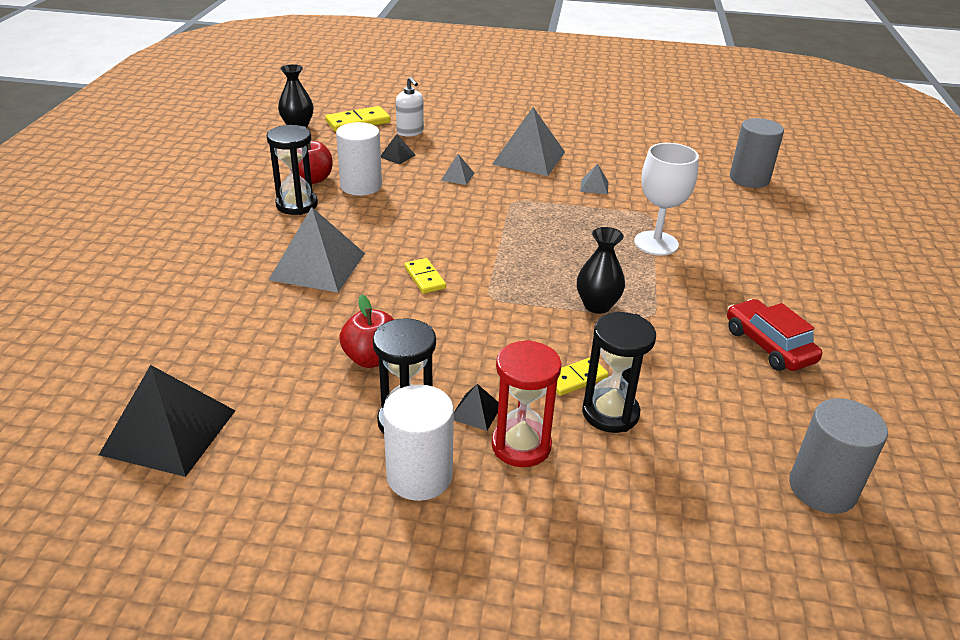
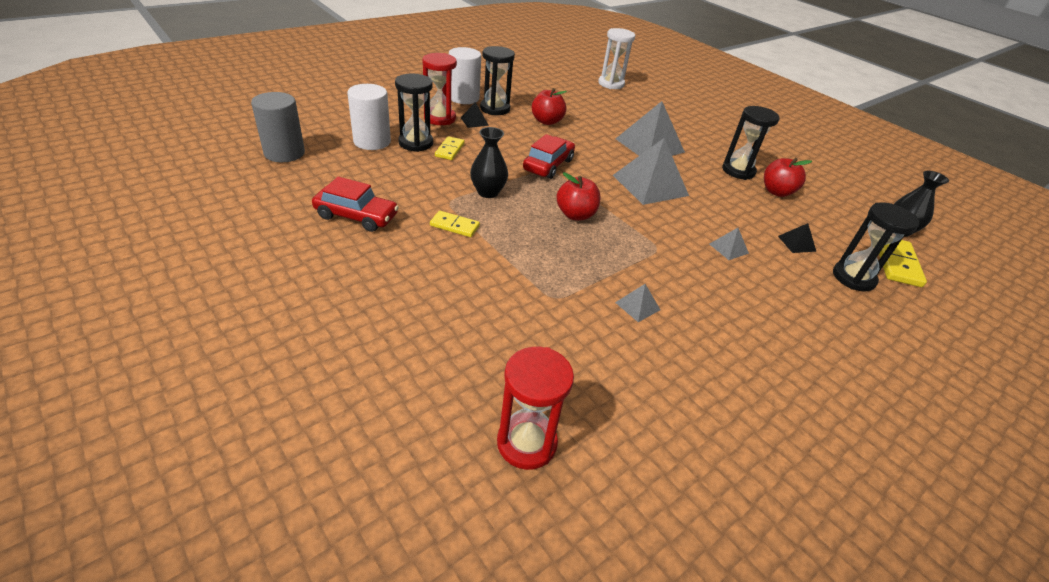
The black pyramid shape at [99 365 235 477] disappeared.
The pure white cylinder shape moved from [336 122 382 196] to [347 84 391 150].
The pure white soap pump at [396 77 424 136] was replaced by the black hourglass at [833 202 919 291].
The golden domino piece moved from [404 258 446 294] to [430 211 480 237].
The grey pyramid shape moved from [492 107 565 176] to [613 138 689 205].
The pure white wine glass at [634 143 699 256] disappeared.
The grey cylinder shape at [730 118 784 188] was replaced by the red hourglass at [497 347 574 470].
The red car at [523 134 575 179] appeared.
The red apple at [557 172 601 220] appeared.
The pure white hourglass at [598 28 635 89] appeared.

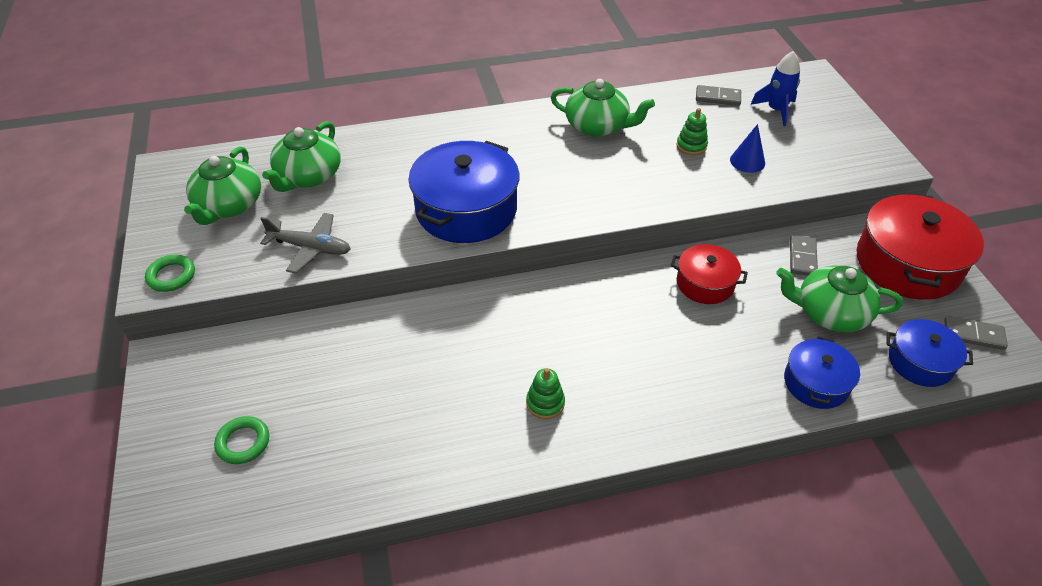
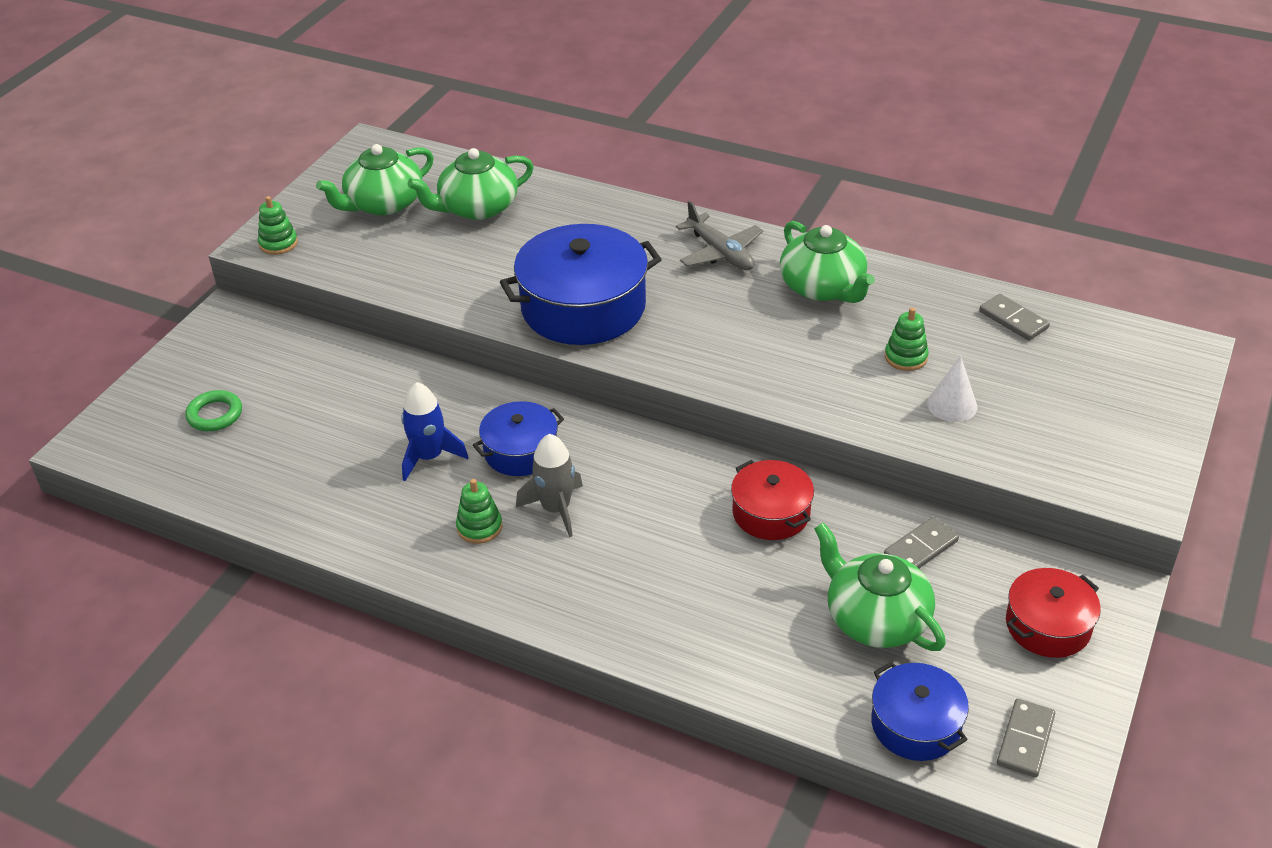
The leaf-green ring at [145 255 195 292] was replaced by the leaf-green stacking rings at [258 196 298 255].
The grey plane moved from [260 213 351 274] to [676 201 763 270].
The cobalt cone shape at [730 124 765 173] became the pure white cone shape at [927 356 977 422].
The cobalt rocket moved from [751 51 800 126] to [401 382 468 481].
The cobalt stockpot moved from [784 336 860 409] to [473 401 564 476].
The red stockpot at [857 192 984 300] changed to 0.56 times the size.
The grey domino piece at [944 316 1008 350] turned 60 degrees clockwise.
The grey rocket at [516 434 583 537] appeared.

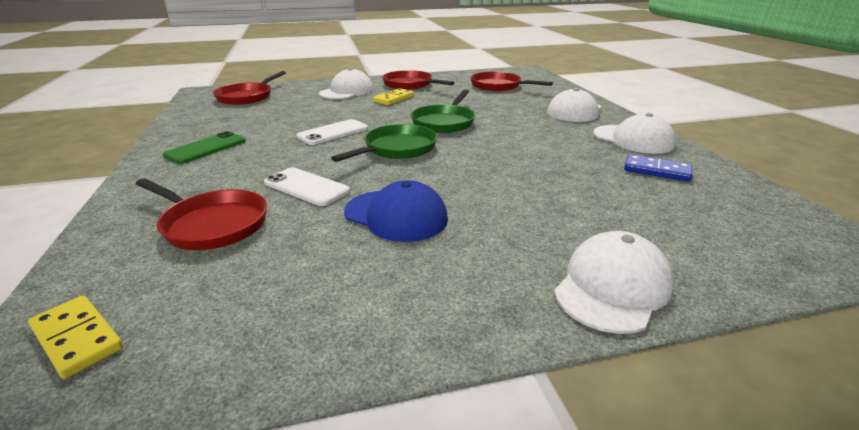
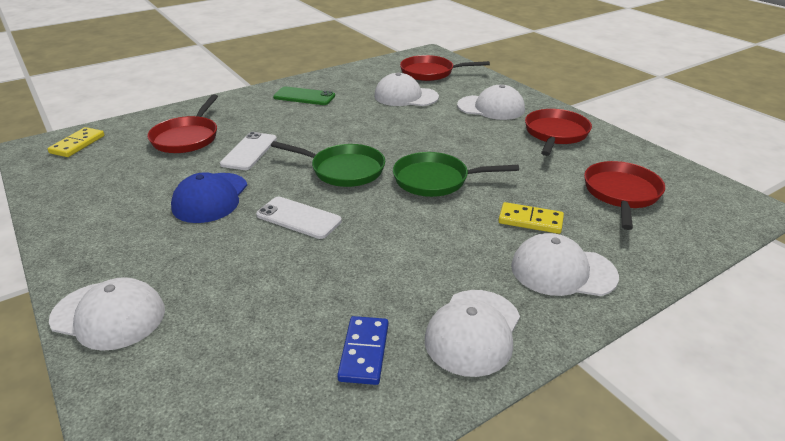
The pure white mobile phone moved from [297 119 368 145] to [256 197 342 239].
The golden domino piece moved from [373 88 414 105] to [498 202 564 234].
The pure white peaked cap at [374 72 439 106] appeared.

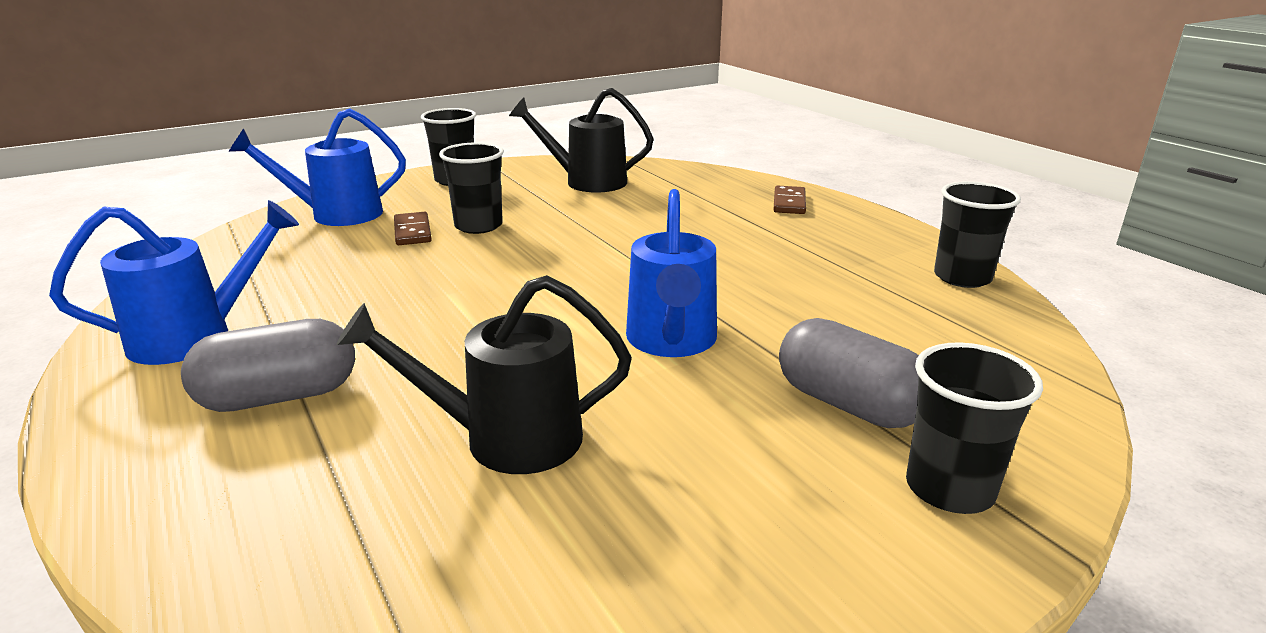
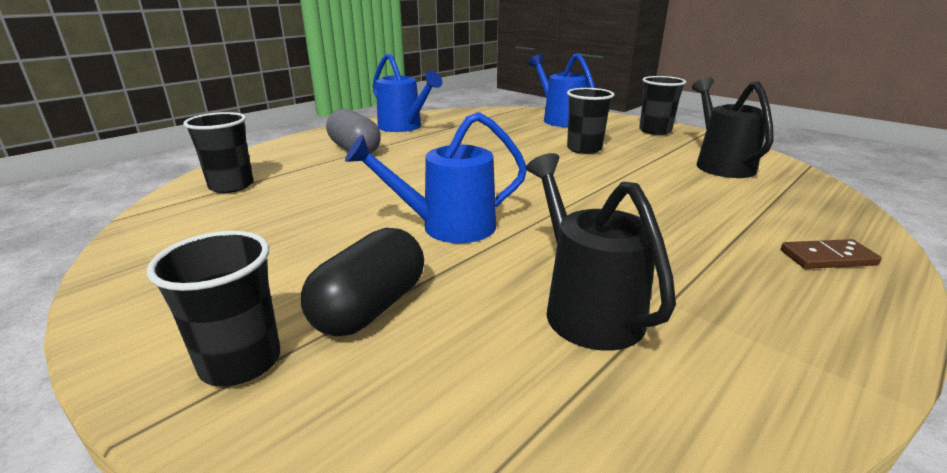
The black sprinkling can moved from [336 275 632 474] to [526 153 676 351].
The dark brown domino piece at [394 212 432 245] disappeared.
The grey pill at [779 318 919 428] became the black pill at [301 228 424 337].
The black cup moved from [934 181 1021 288] to [183 112 253 193].

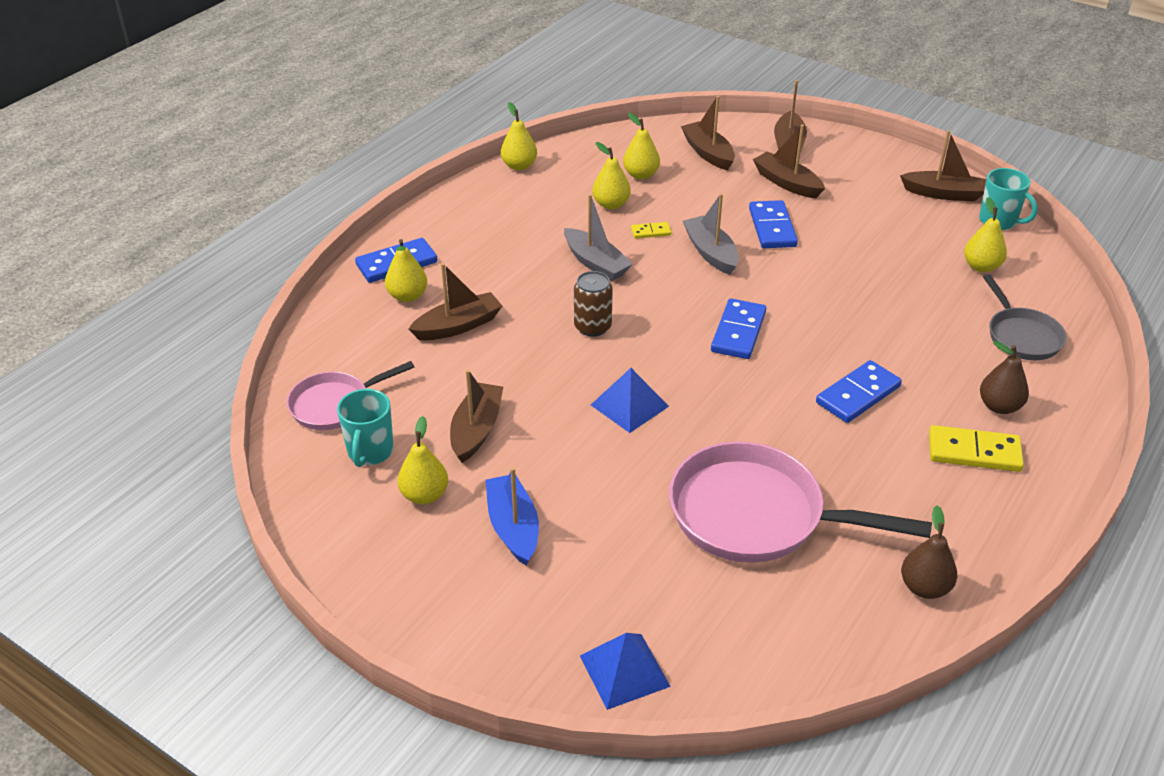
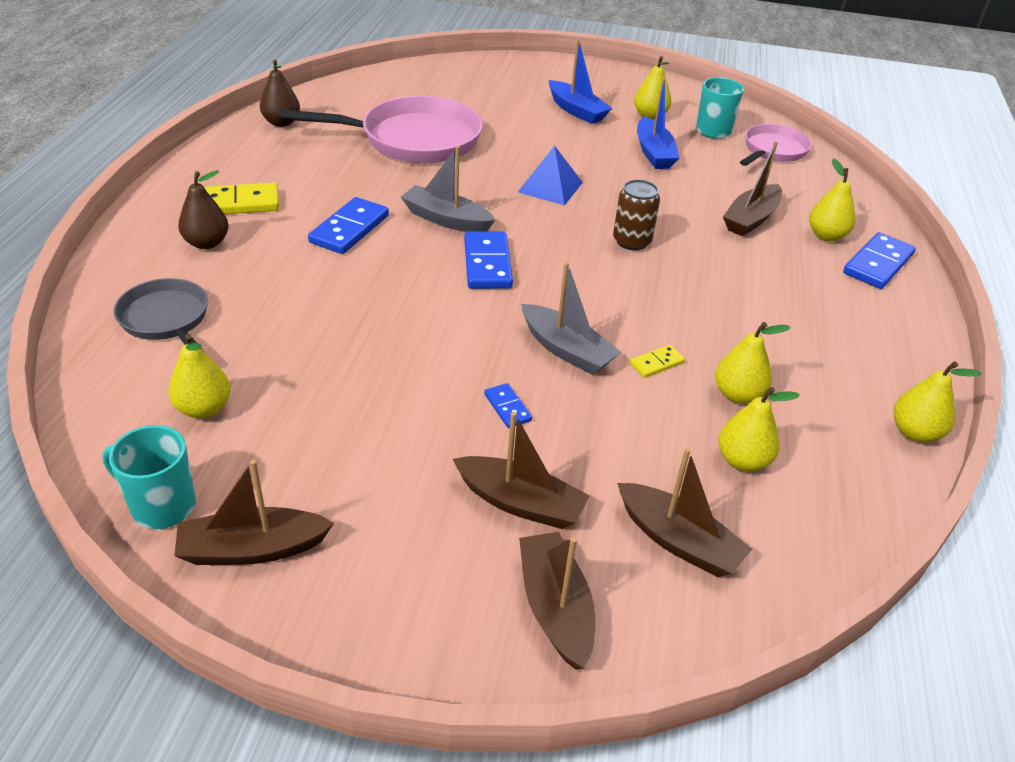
The dark brown sailboat at [450 370 503 463] became the cobalt sailboat at [637 78 679 169].
The grey sailboat moved from [564 194 633 281] to [401 146 495 232].
The cobalt pyramid shape at [580 633 671 710] disappeared.
The cobalt domino piece at [749 200 798 248] changed to 0.53 times the size.

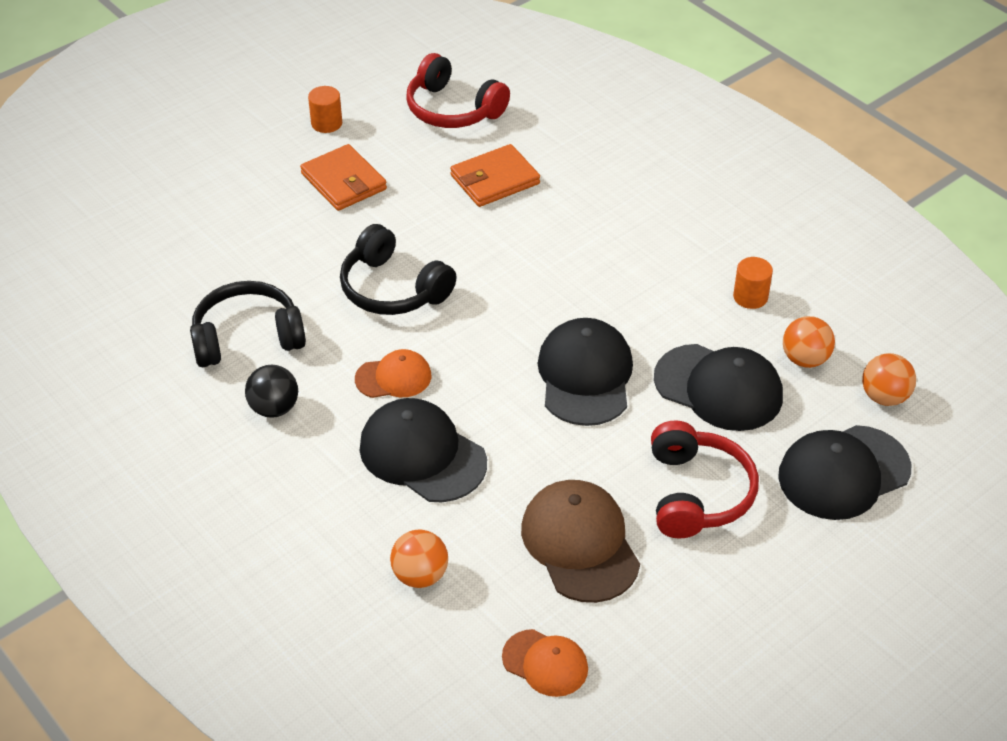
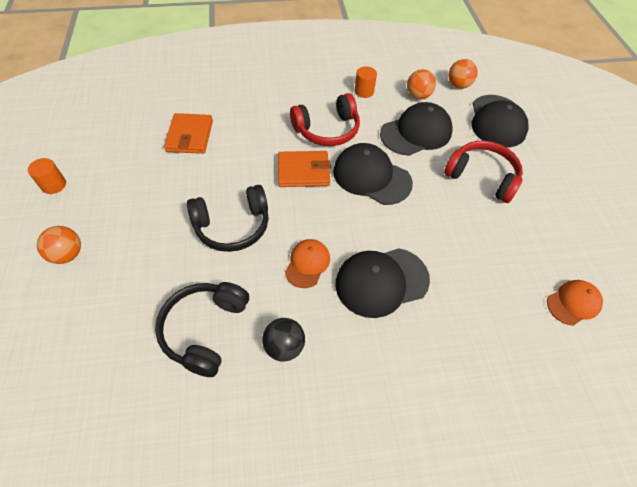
The orange-coloured wallet moved from [300 144 387 211] to [278 151 331 187].
The orange-coloured ball moved from [390 530 448 588] to [37 226 81 264].
The red over-ear headphones moved from [406 53 510 128] to [290 93 360 146].
The dark brown peaked cap at [521 480 640 603] disappeared.

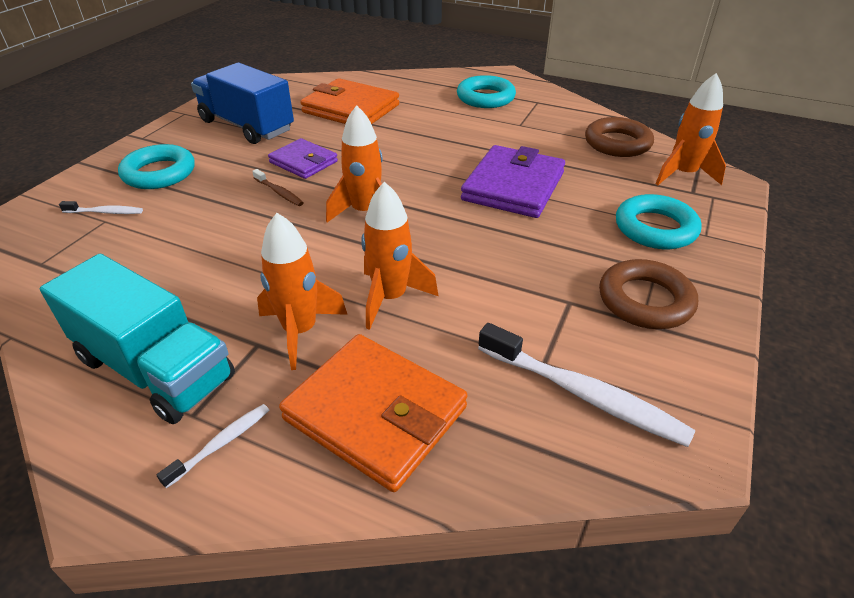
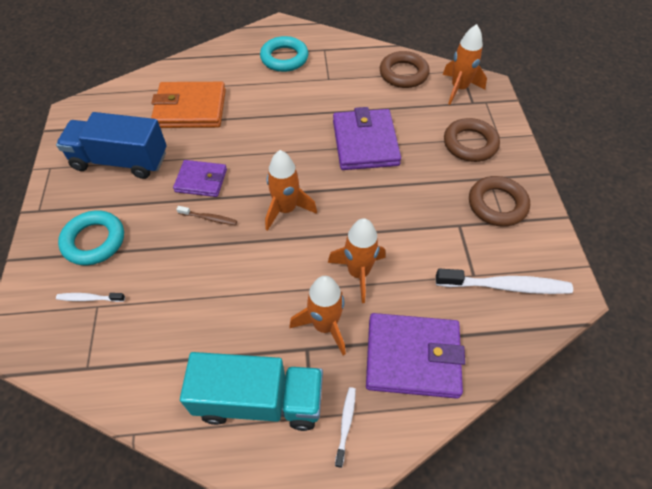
The pure white tooth brush at [59 201 143 214] turned 150 degrees counterclockwise.
The orange-coloured wallet at [279 334 468 492] became the purple wallet at [366 313 465 399].
The teal ring at [616 194 702 249] became the dark brown ring at [444 118 500 162].

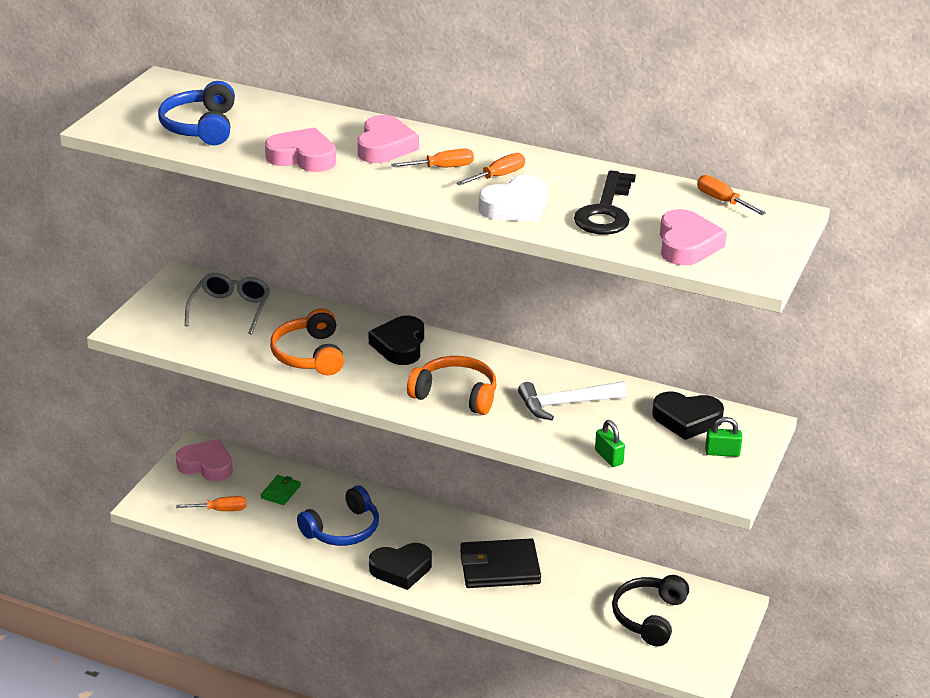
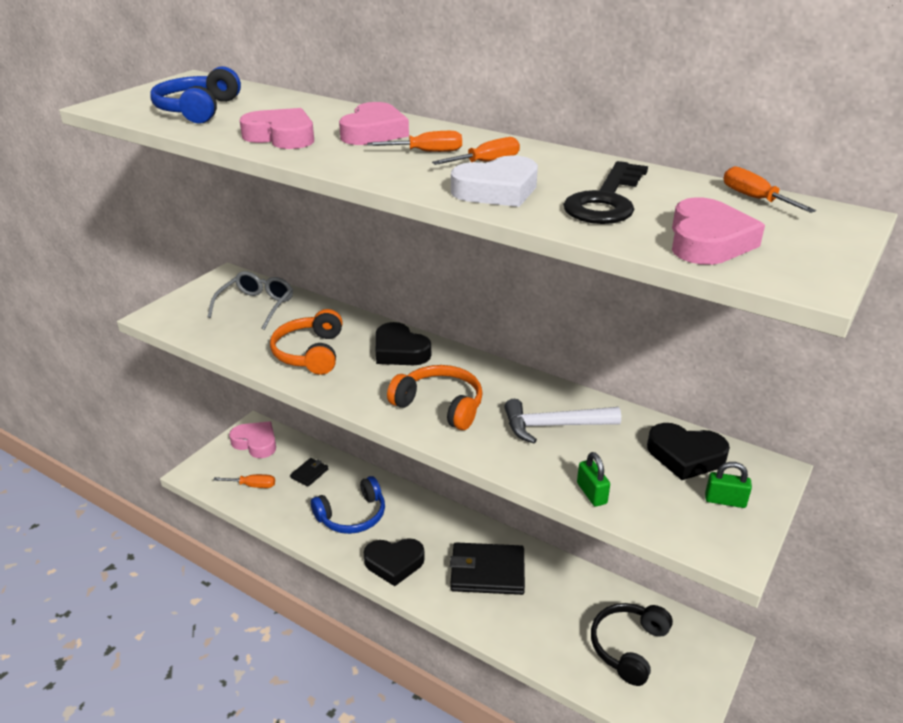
The leaf-green wallet at [261 475 301 505] became the black wallet at [290 458 328 487].
The black heart shape at [368 316 424 365] turned 60 degrees counterclockwise.

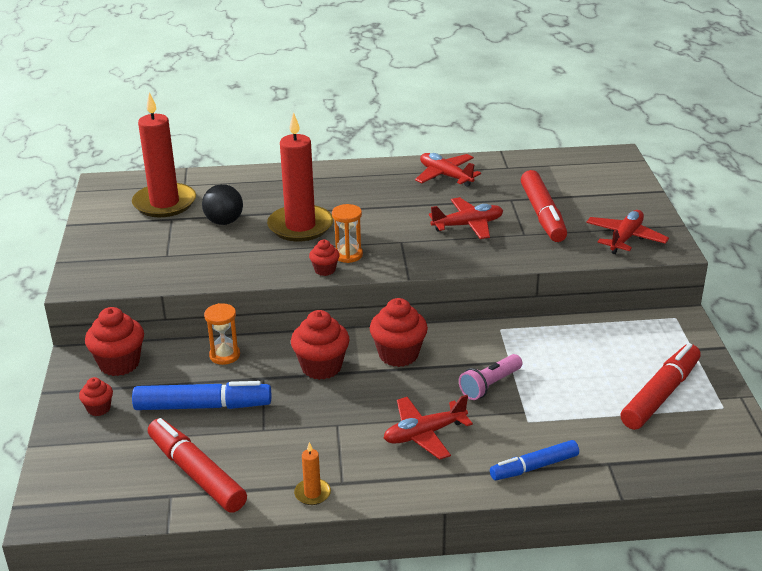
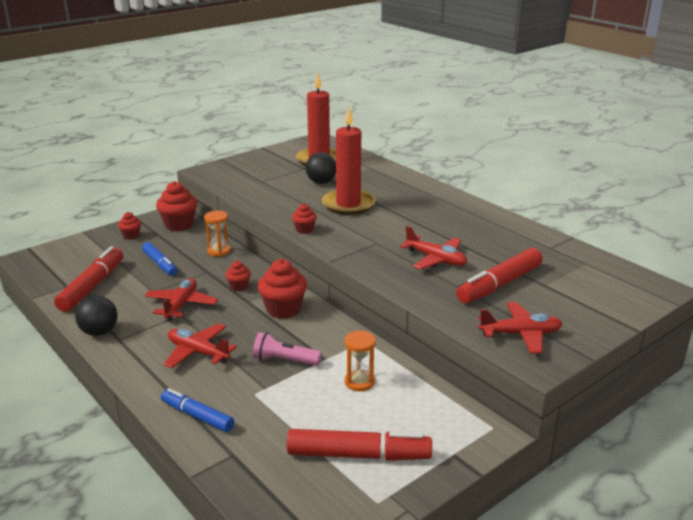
The cobalt marker pen at [132 381 271 410] changed to 0.65 times the size.
The red cupcake at [291 310 350 380] changed to 0.54 times the size.
The orange-coloured candle at [294 442 331 505] was replaced by the black ball at [75 296 118 336].
The orange-coloured hourglass moved from [332 204 363 263] to [344 330 376 391].
The red plane moved from [415 153 481 187] to [144 278 218 322].

